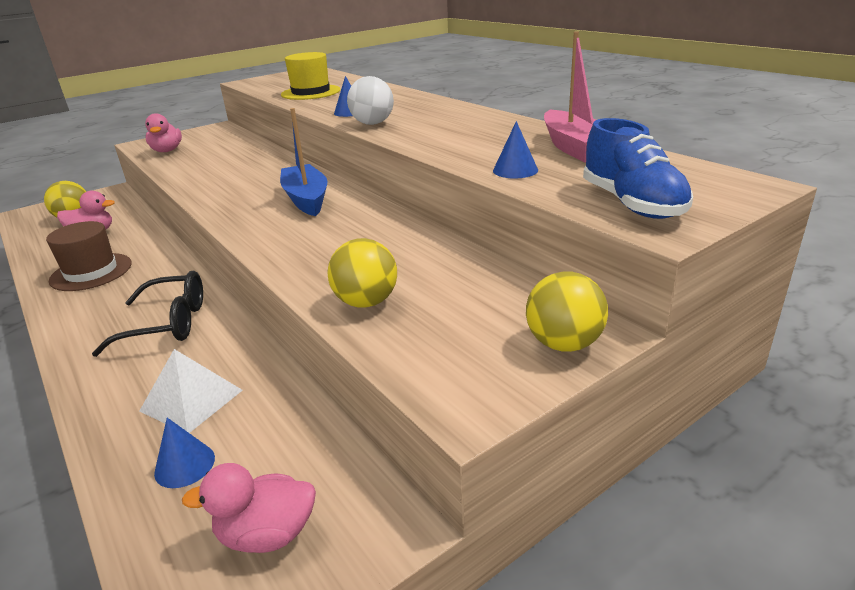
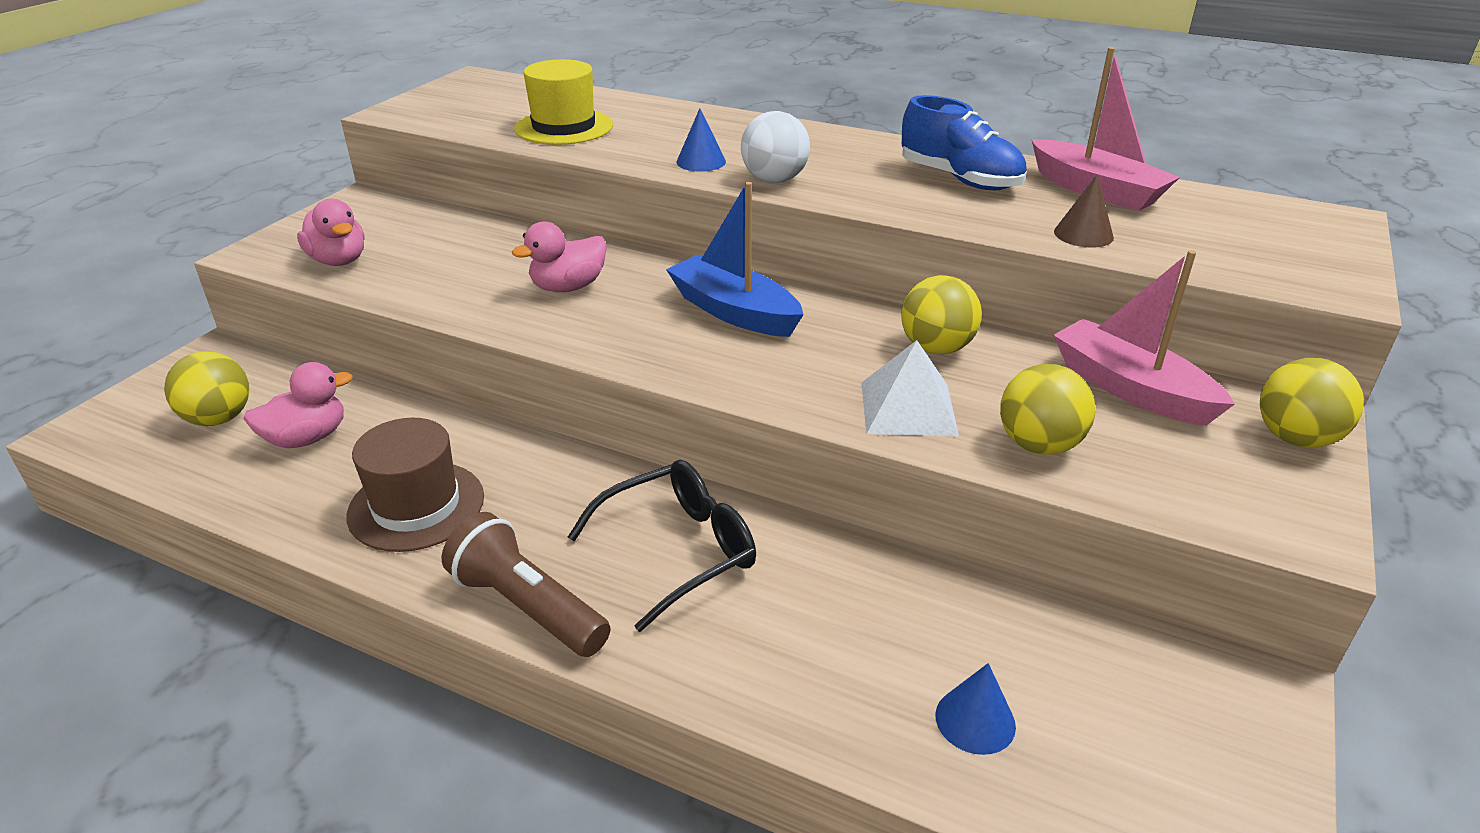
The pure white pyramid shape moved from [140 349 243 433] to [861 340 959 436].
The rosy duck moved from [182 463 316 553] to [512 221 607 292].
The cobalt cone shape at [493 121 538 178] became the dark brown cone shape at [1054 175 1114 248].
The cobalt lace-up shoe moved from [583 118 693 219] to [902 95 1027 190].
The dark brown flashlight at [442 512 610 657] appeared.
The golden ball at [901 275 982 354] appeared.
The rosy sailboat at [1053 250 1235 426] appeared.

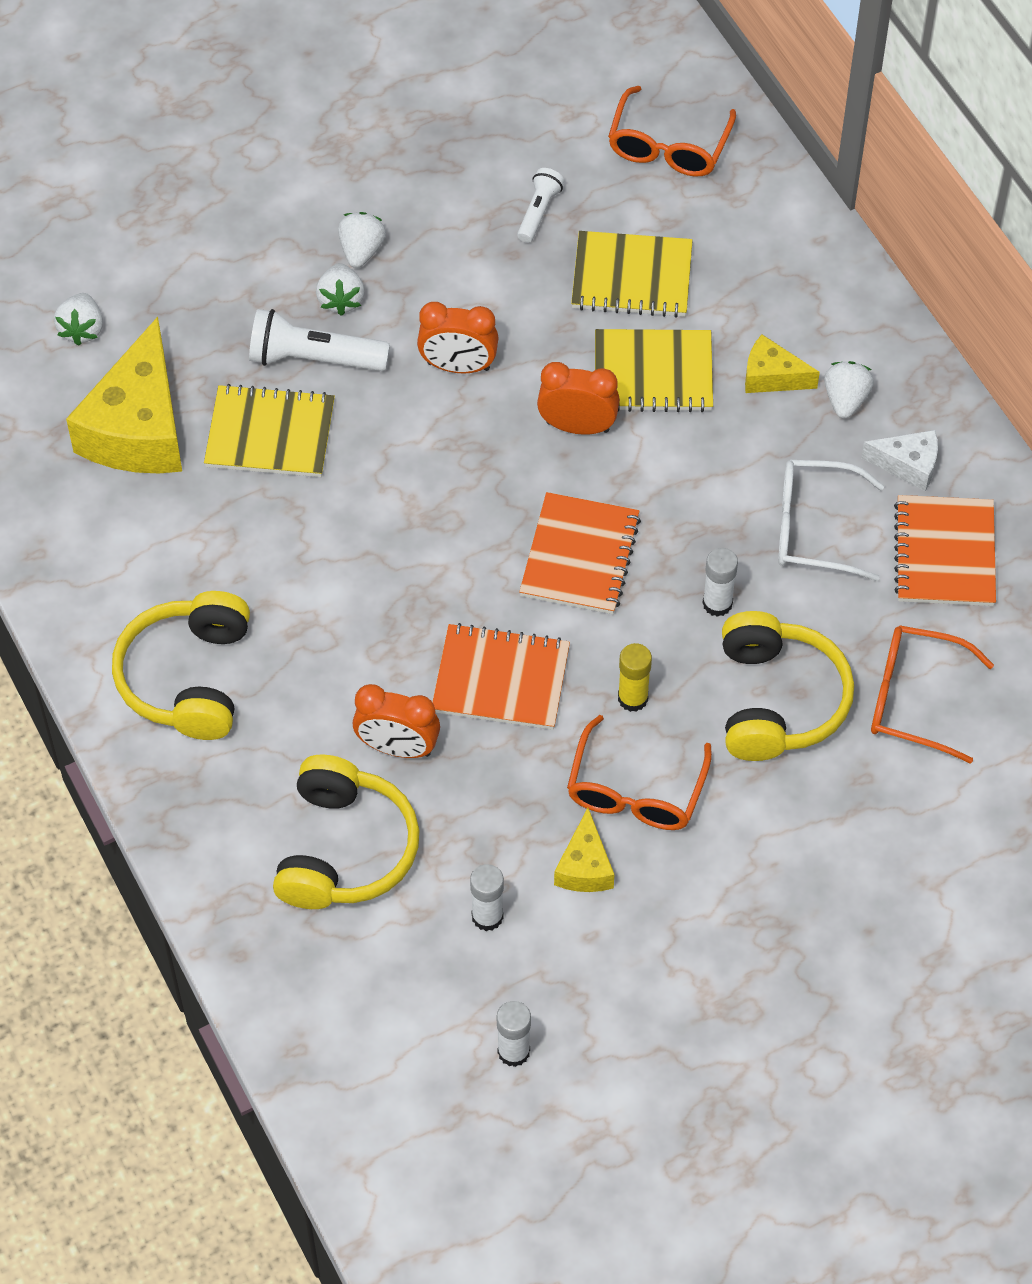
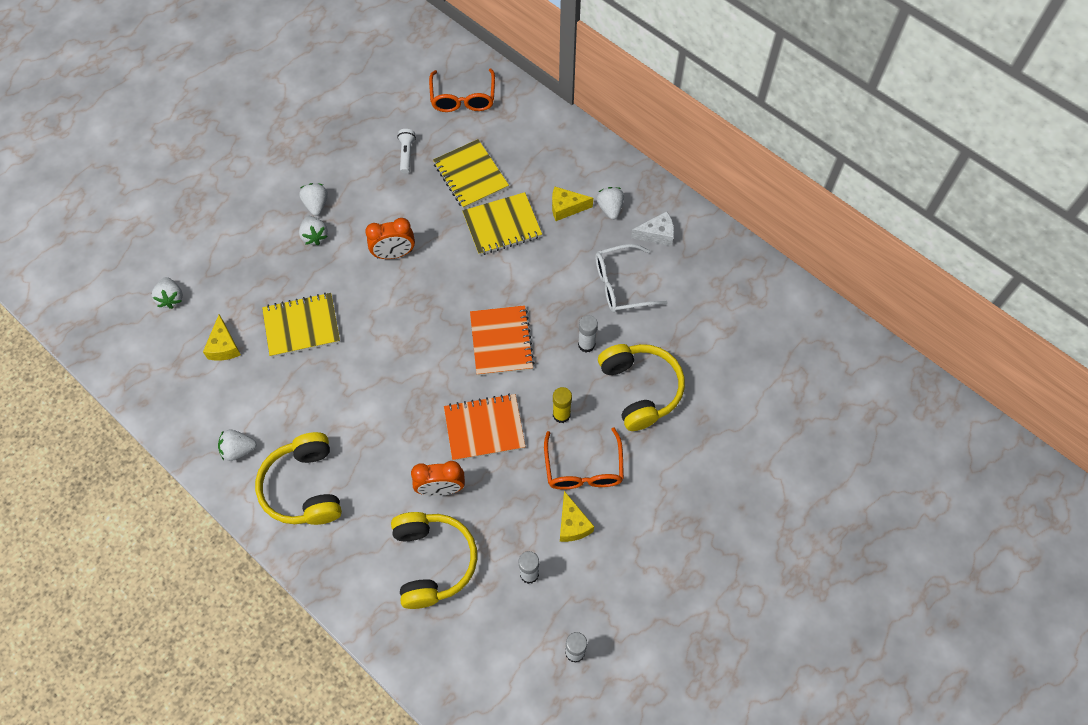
The golden cheese wedge at [66 317 182 473] changed to 0.49 times the size.
The pure white flashlight at [249 309 390 371] disappeared.
The orange-coloured clock at [537 362 620 435] disappeared.
The golden exercise book at [571 231 693 318] turned 75 degrees clockwise.
The orange-coloured spectacles at [871 625 994 764] disappeared.
The orange-coloured exercise book at [894 495 996 606] disappeared.
The pure white berry at [218 430 257 461] appeared.

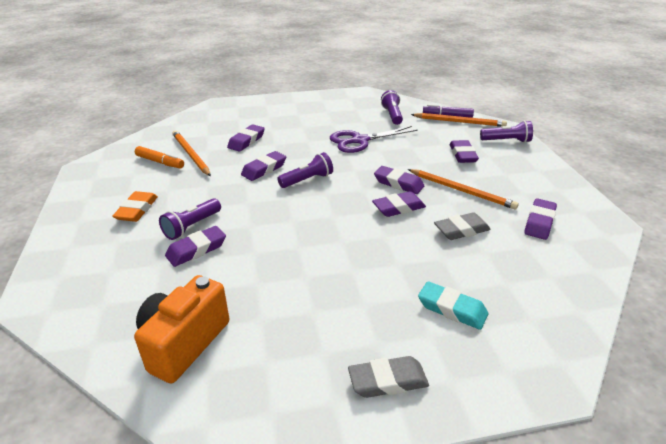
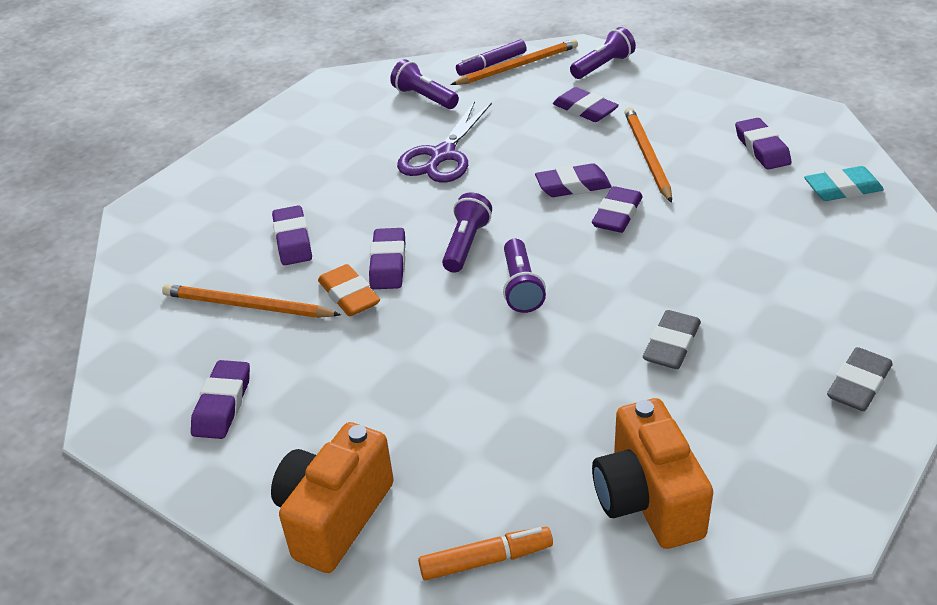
The orange-coloured pencil eraser moved from [112 191 158 222] to [318 264 380 316].
The orange-coloured marker pen moved from [135 146 184 168] to [418 527 553 581].
The purple flashlight moved from [159 198 221 240] to [503 239 546 313].
The purple pencil eraser moved from [165 226 226 267] to [191 360 250 439].
The orange-coloured wooden pencil at [408 169 519 210] turned 90 degrees counterclockwise.
The teal pencil eraser moved from [418 281 488 330] to [804 166 884 201].
The grey pencil eraser moved from [434 212 491 240] to [643 310 701 369].
The orange-coloured camera at [271 422 394 573] appeared.

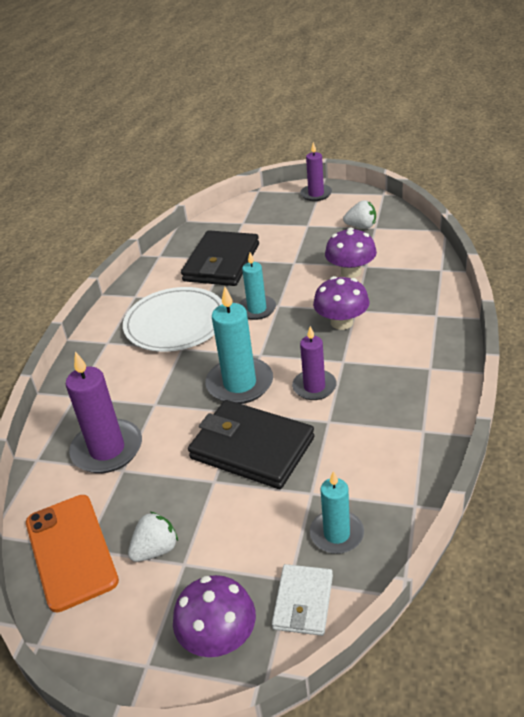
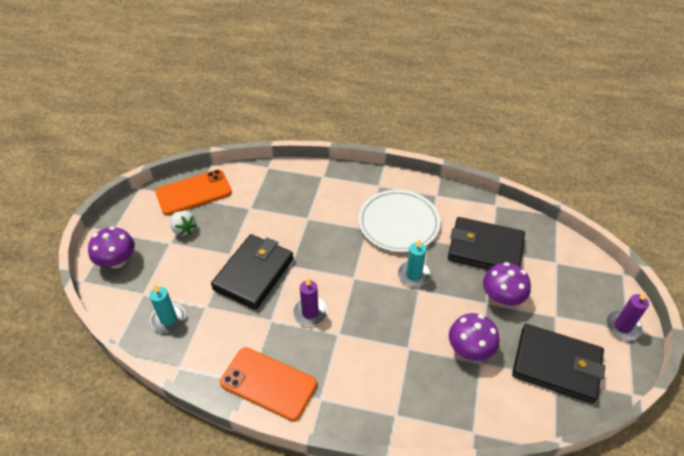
The purple candle at [66 351 142 473] disappeared.
The teal candle at [205 287 273 404] disappeared.
The pure white wallet at [272 564 333 636] disappeared.
The purple fungus moved from [313 276 370 330] to [483 262 531 306].
The pure white berry at [343 200 376 229] was replaced by the black wallet at [512 324 605 403].
The orange-coloured mobile phone at [220 347 317 421] appeared.

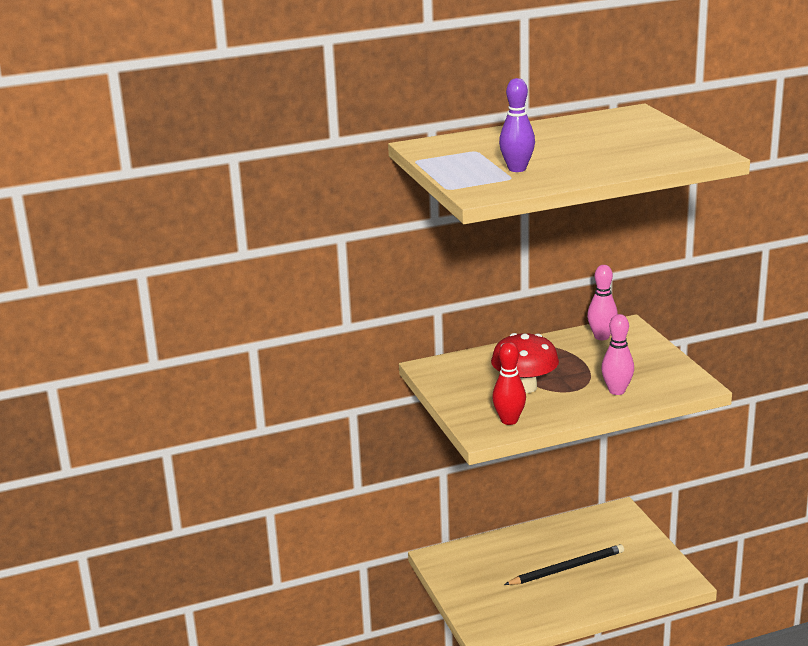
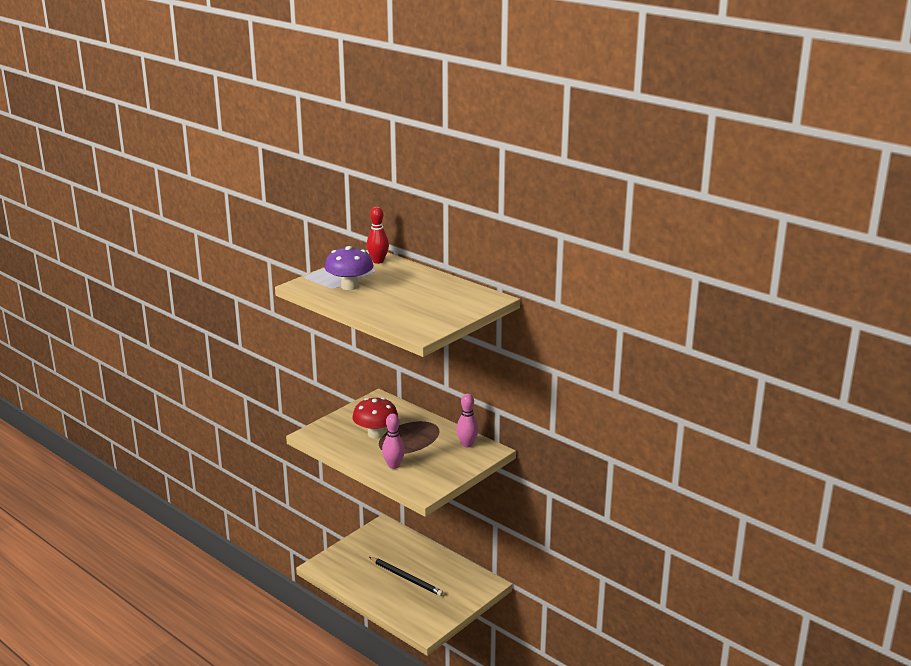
The red tenpin moved from [492 342 526 425] to [367 207 389 264].
The purple tenpin at [499 78 535 172] was replaced by the purple fungus at [325 246 374 290].

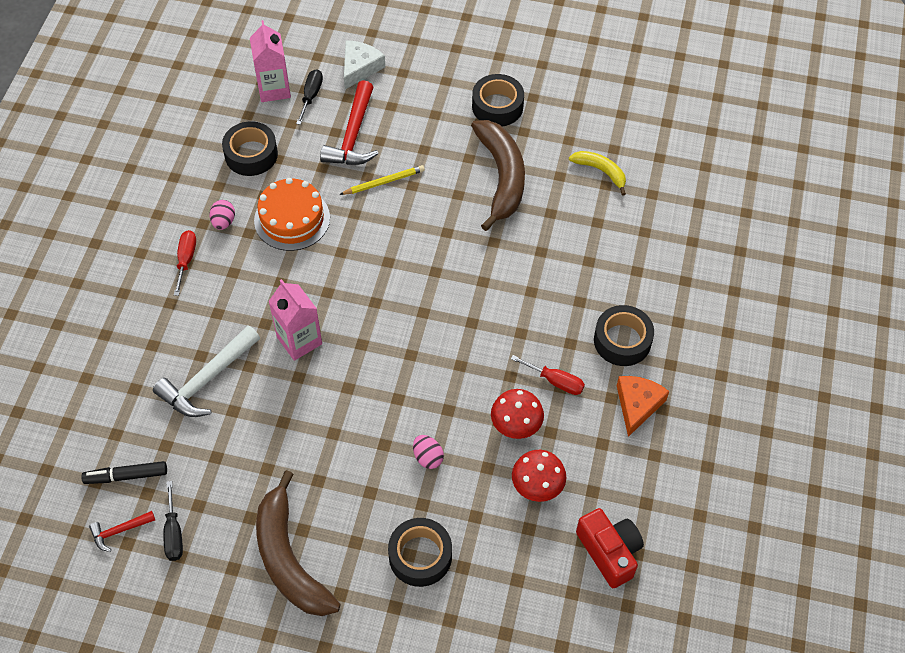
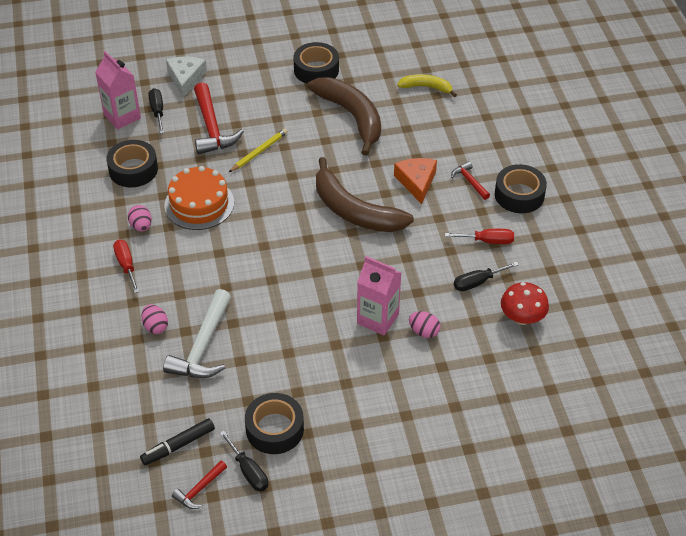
The dark brown toy banana moved from [256 470 340 616] to [316 157 414 232].
The rosy milk carton moved from [268 279 322 361] to [357 256 401 336].
The black sticky tape moved from [388 518 452 587] to [245 393 304 454].
The red fungus at [491 389 544 439] was replaced by the black screwdriver at [454 261 519 291].
The red camera at [576 508 644 588] disappeared.
The orange-coloured cheese wedge moved from [617 376 669 437] to [394 158 437 204].
The rosy toy egg at [141 304 168 334] appeared.
The red claw hammer at [451 161 490 200] appeared.

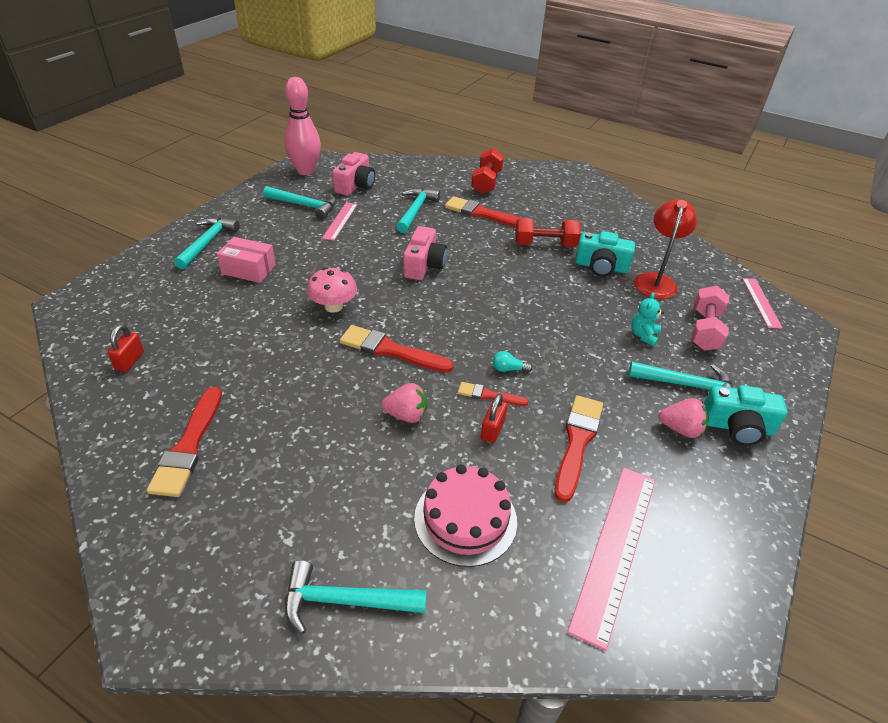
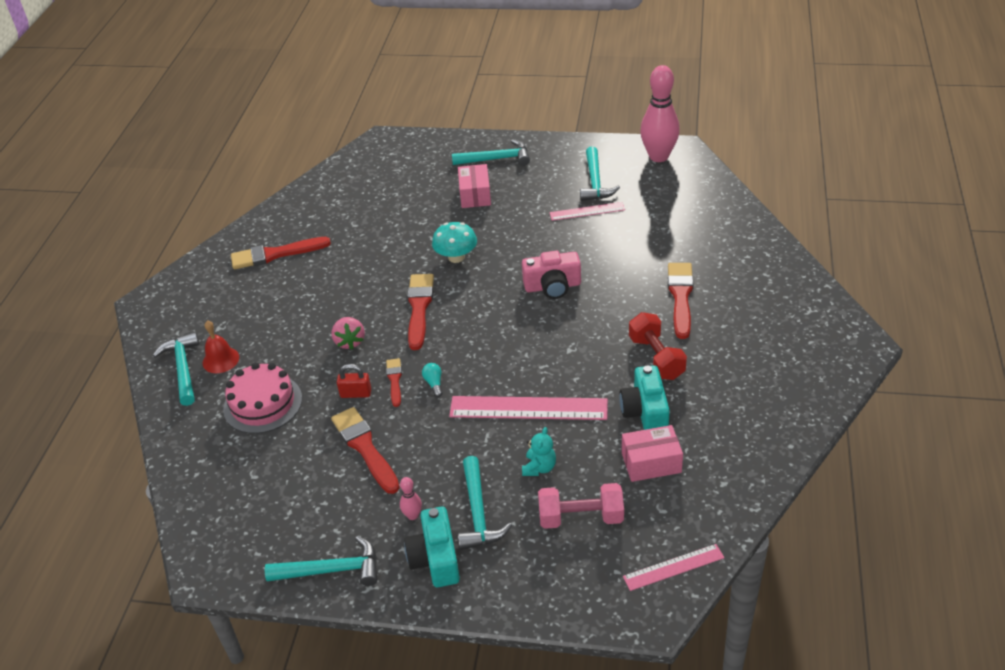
The red lock at [108 324 144 372] disappeared.
The rosy fungus at [307 267 357 313] became the teal fungus at [432 222 477 263].
The rosy camera at [332 152 375 196] disappeared.
The teal claw hammer moved from [396 188 440 233] to [265 536 377 586].
The red hand weight at [471 148 504 194] disappeared.
The red brush at [554 395 603 503] turned 120 degrees counterclockwise.
The rosy ruler moved from [567 468 655 651] to [449 396 608 420].
The teal stuffed bear at [631 293 664 346] turned 105 degrees clockwise.
The red reading lamp at [634 199 697 299] was replaced by the rosy package at [622 425 683 482].
The rosy berry at [659 398 709 438] was replaced by the rosy tenpin at [400 477 422 520].
The red school bell at [203 320 239 373] appeared.

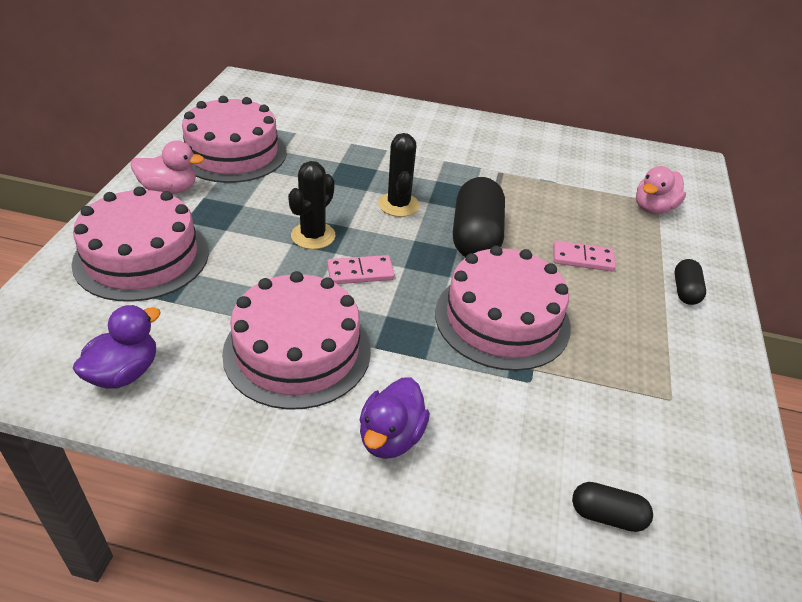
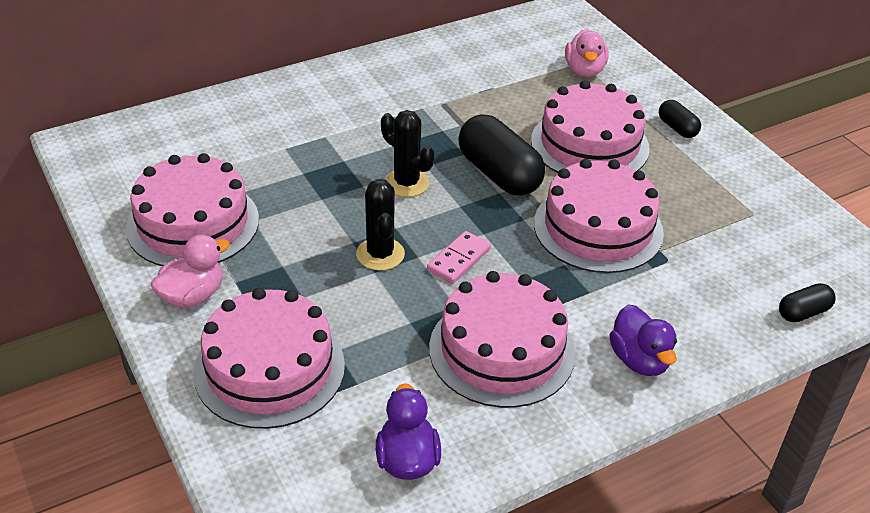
The rosy domino piece at [553 241 616 272] was replaced by the rosy gateau at [531 80 650 173].

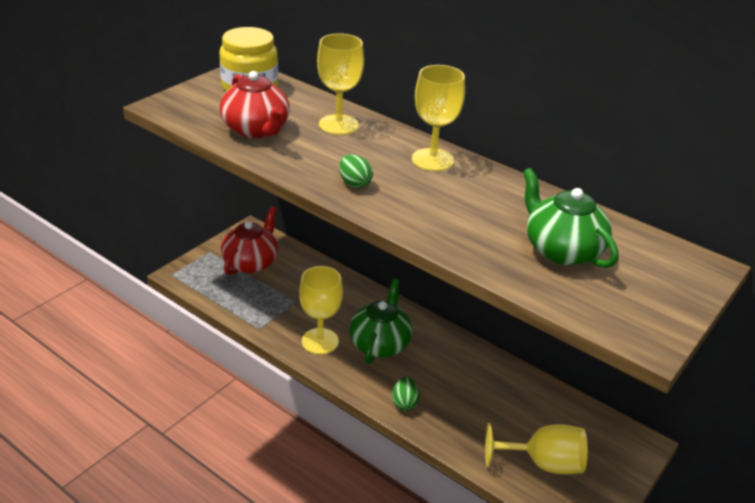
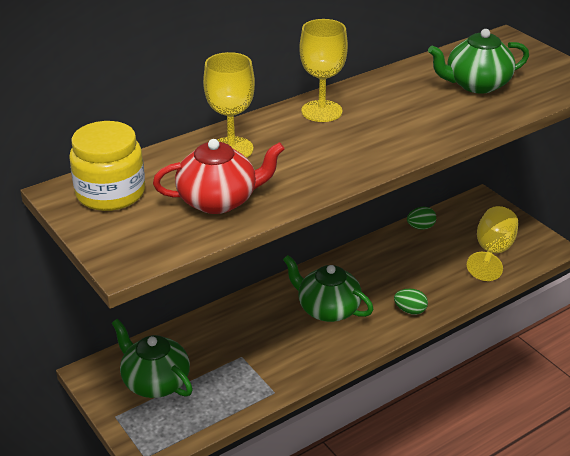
The red tea pot at [221 206 278 275] became the leaf-green tea pot at [112 319 193 398].
The golden wine glass at [299 266 343 355] disappeared.
The leaf-green toy egg moved from [339 154 373 188] to [407 207 436 230].

